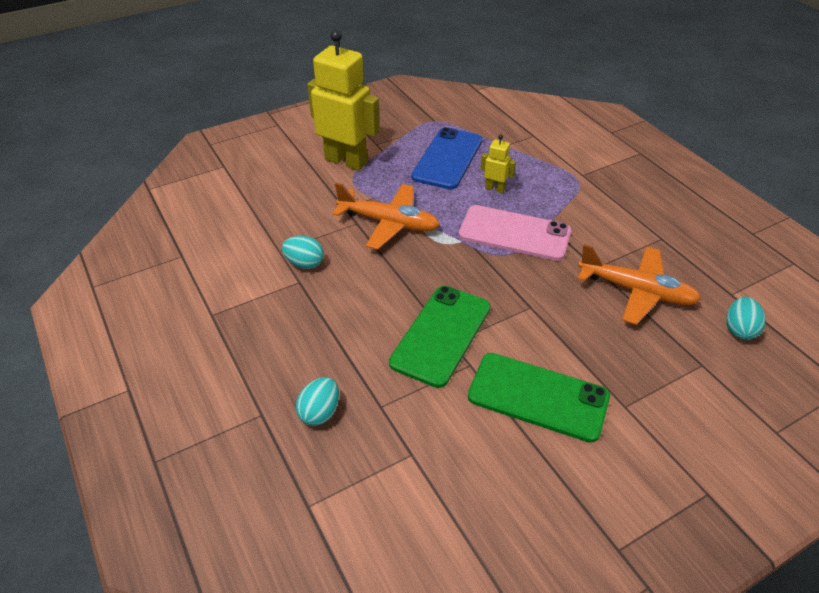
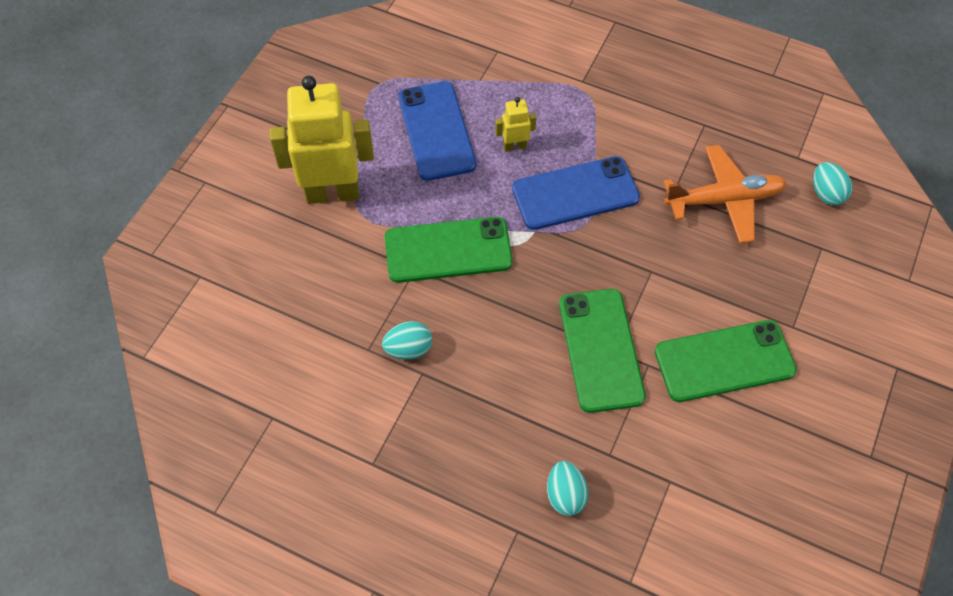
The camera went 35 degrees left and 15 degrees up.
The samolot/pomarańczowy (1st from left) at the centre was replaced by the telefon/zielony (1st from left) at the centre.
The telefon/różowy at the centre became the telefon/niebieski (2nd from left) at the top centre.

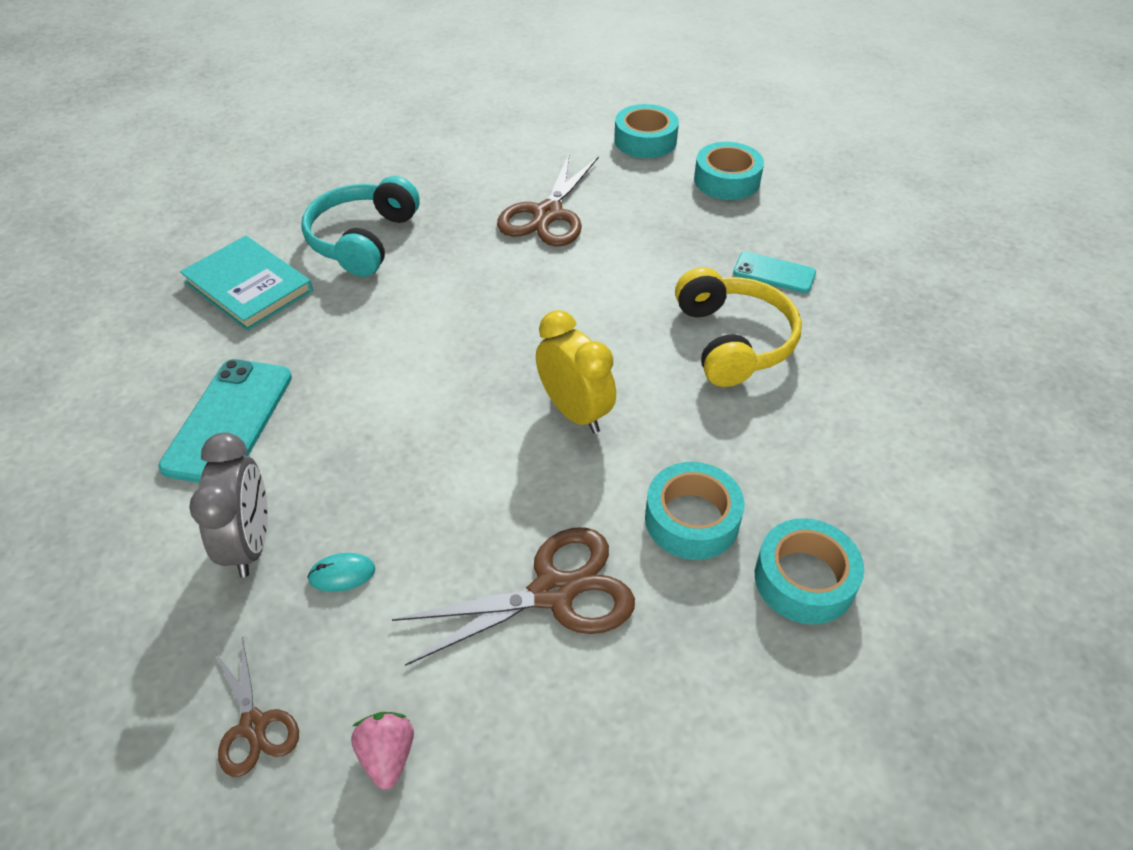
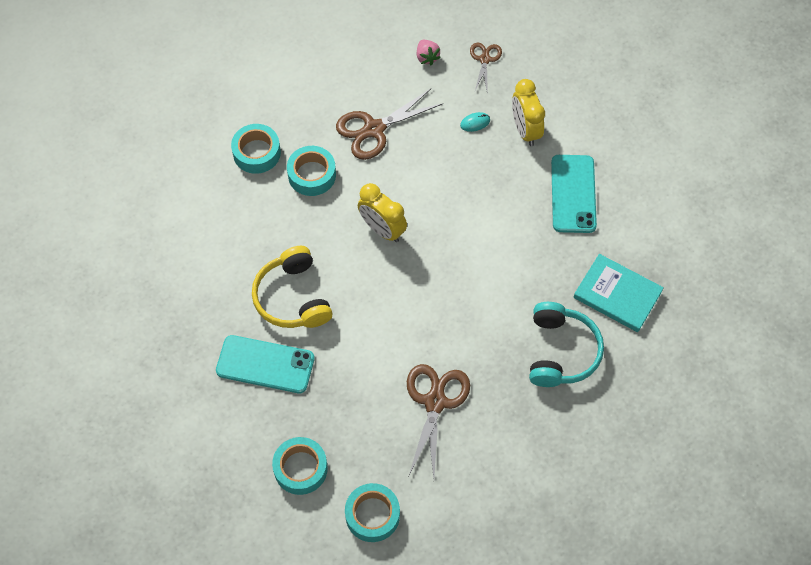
The camera went 170 degrees right and 15 degrees up.
The budzik/szary at the middle left became the budzik/żółty (2nd from left) at the top centre.
The nożyczki/brązowy (1st from left in the first image) at the bottom left turned 45 degrees clockwise.
The telefon/turkusowy (2nd from left in the first image) at the top right changed to 1.71 times the size.

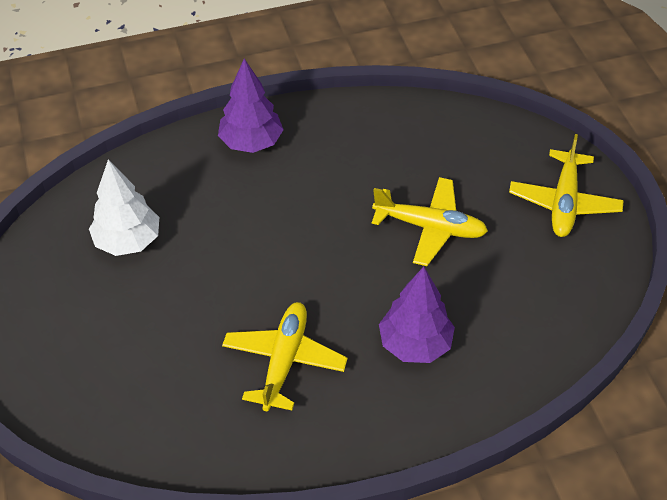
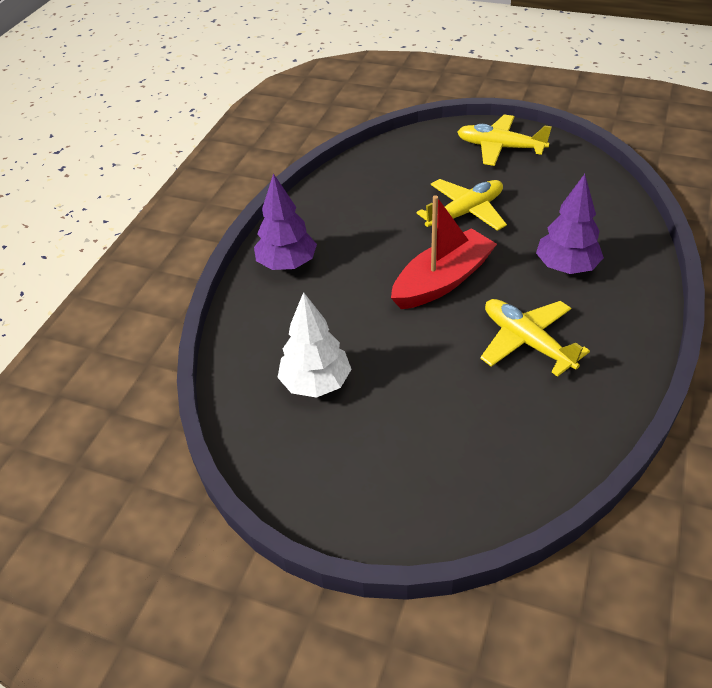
The camera went 50 degrees left and 5 degrees down.
The samolot/żółty (3rd from left in the first image) at the middle right turned 150 degrees clockwise.
The łódka/czerwony at the centre appeared.

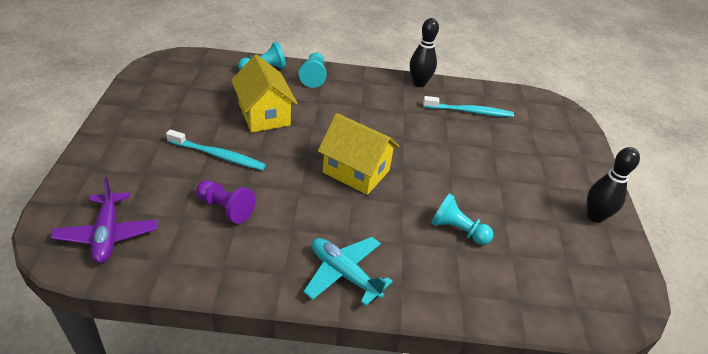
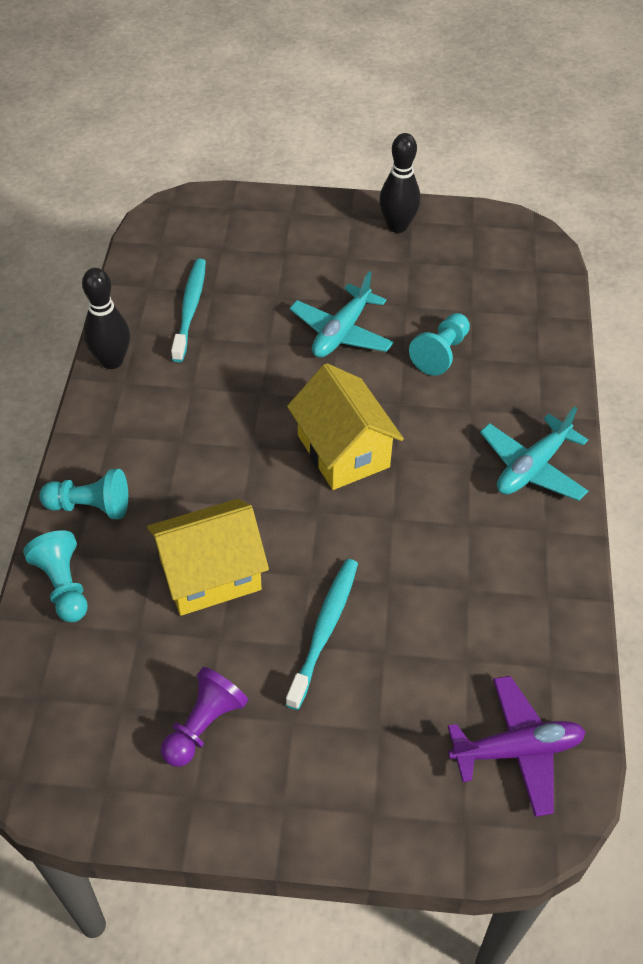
The camera went 85 degrees left and 10 degrees up.
The pionek/fioletowy moved from the middle left to the bottom left.
The domek/żółty (2nd from left) at the centre turned 60 degrees counterclockwise.
The samolot/turkusowy (1st from left) at the top centre appeared.

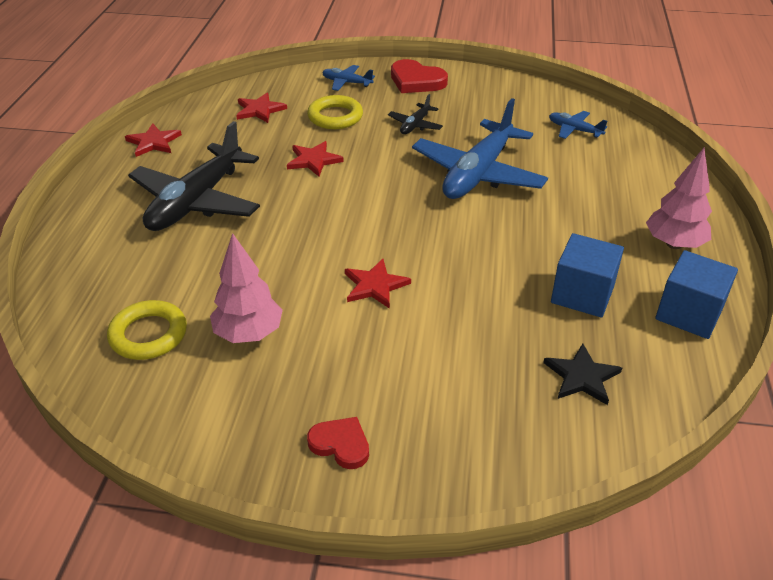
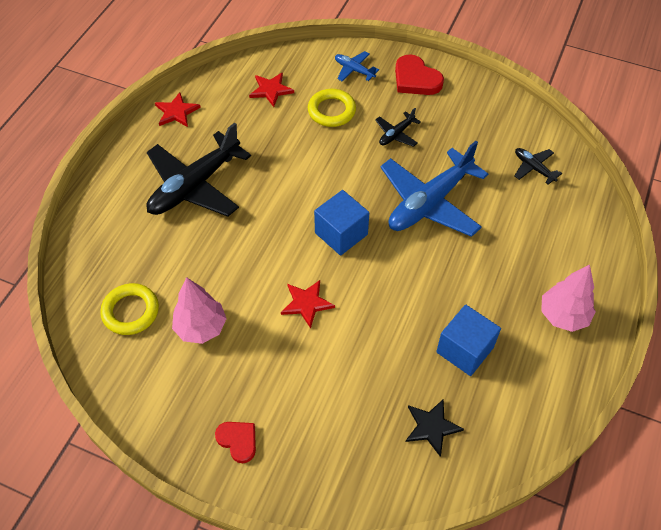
The camera went 15 degrees right and 15 degrees up.
The gwiazda/czerwony (3rd from left) at the top centre disappeared.
The samolot/niebieski (3rd from left) at the top right became the samolot/czarny (3rd from left) at the top right.
The sześcian/niebieski (2nd from left in the first image) moved from the middle right to the centre.

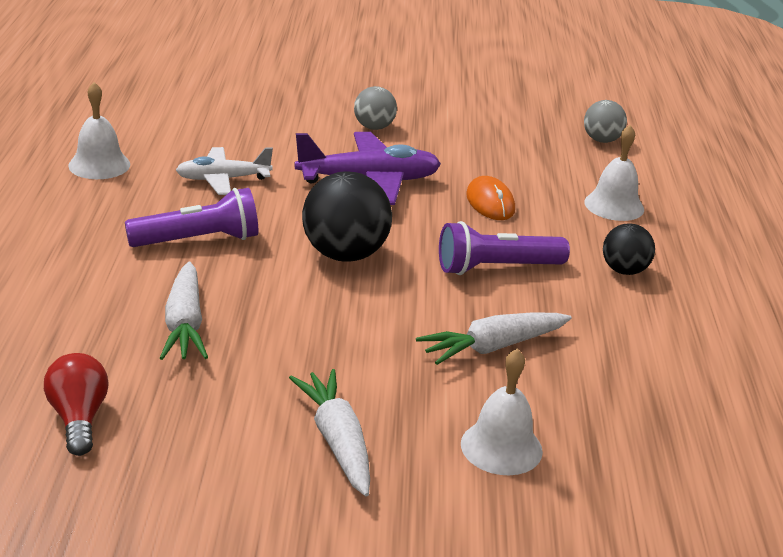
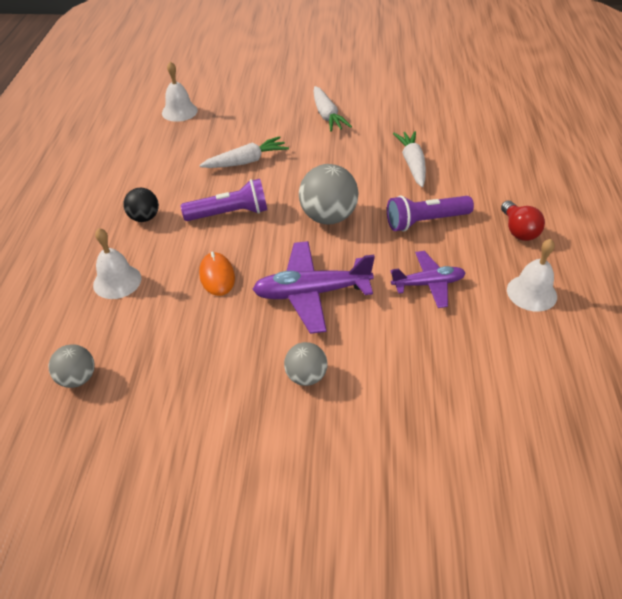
The camera went 175 degrees left and 15 degrees up.
The żarówka/czerwony moved from the bottom left to the middle right.
The samolot/biały at the top left became the samolot/fioletowy (2nd from left) at the middle right.
The piłka/czarny (1st from left) at the centre became the piłka/szary (3rd from left) at the top centre.
The dzwonek/biały (2nd from left) moved from the bottom centre to the top left.

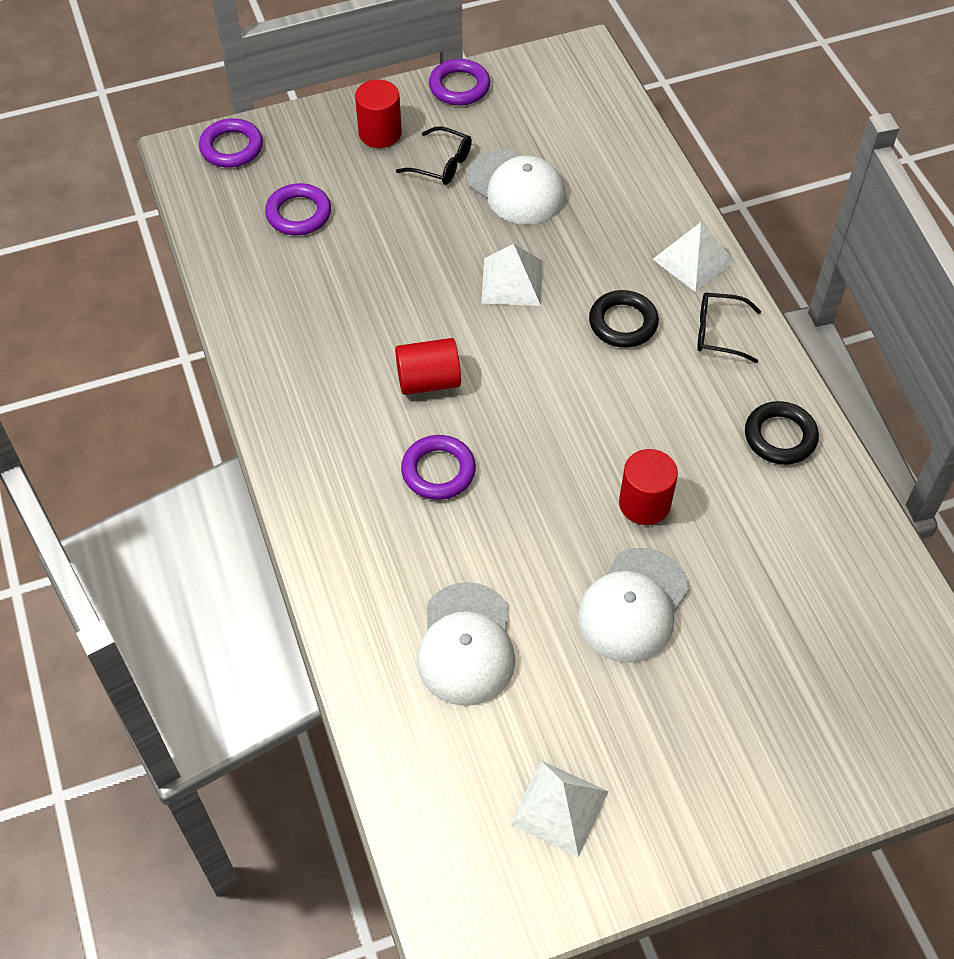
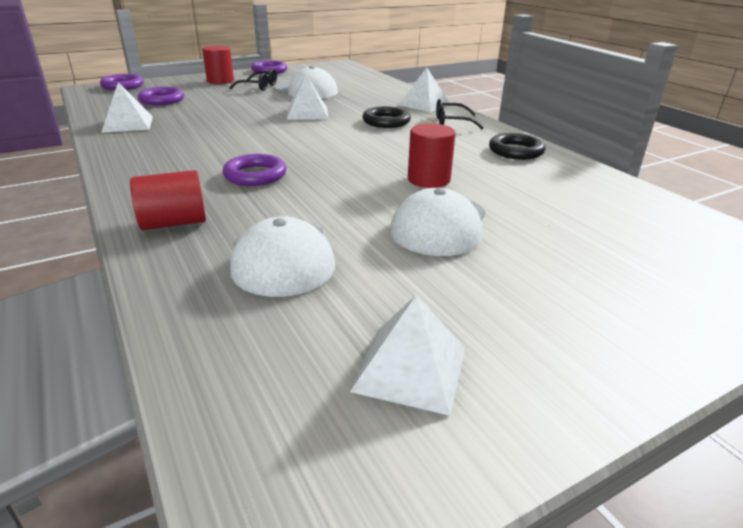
The camera went 10 degrees left and 25 degrees down.
The walec/czerwony (2nd from left in the first image) moved from the centre to the middle left.
The piramida/biały (1st from left) at the top left appeared.

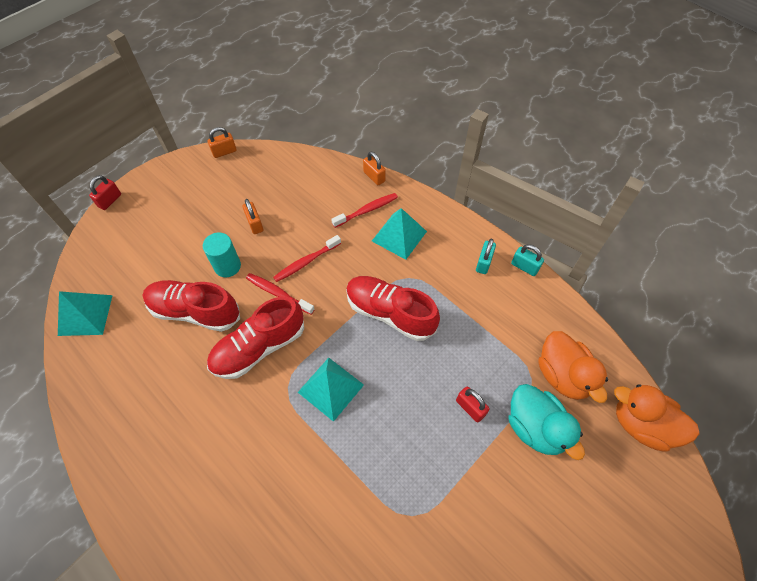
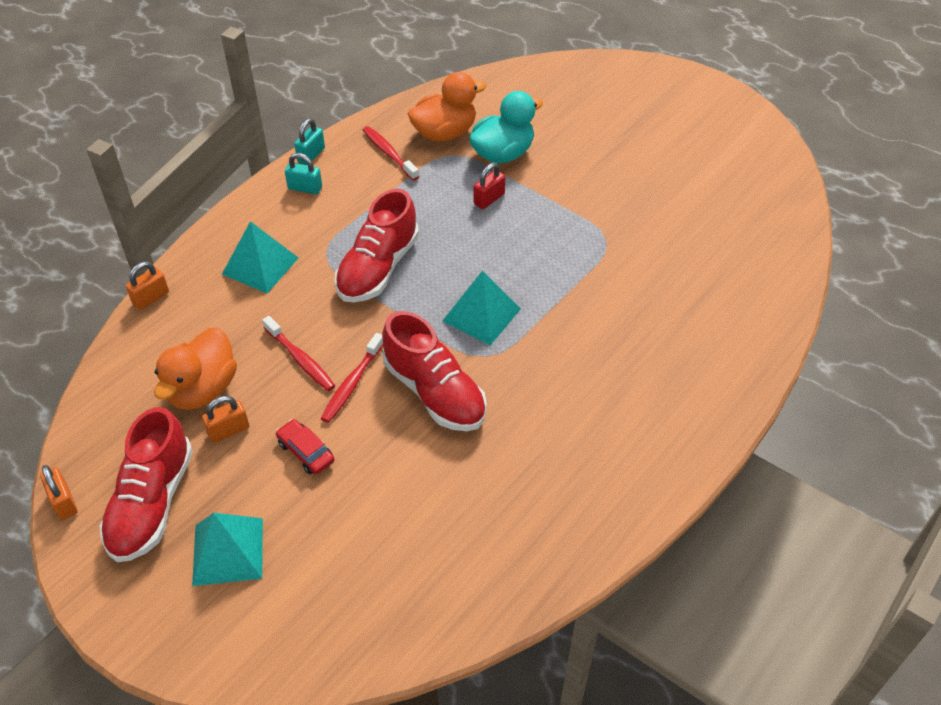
The camera went 95 degrees left and 10 degrees down.
The piramida/turkusowy (1st from left) moved from the middle left to the bottom left.
The kłódka/czerwony (1st from left) at the top left disappeared.
The but/czerwony (1st from left) moved from the middle left to the bottom left.
The walec/turkusowy at the middle left was replaced by the samochód/czerwony at the middle left.
The szczoteczka do zębów/czerwony (3rd from left) moved from the centre to the top centre.
The kaczka/pomarańczowy (2nd from left in the first image) moved from the bottom right to the middle left.

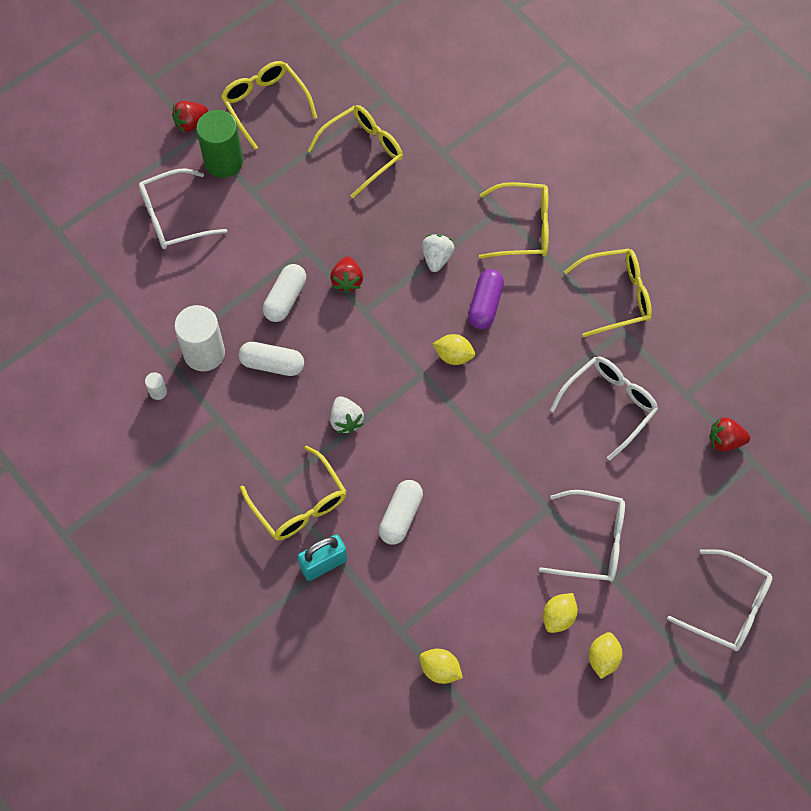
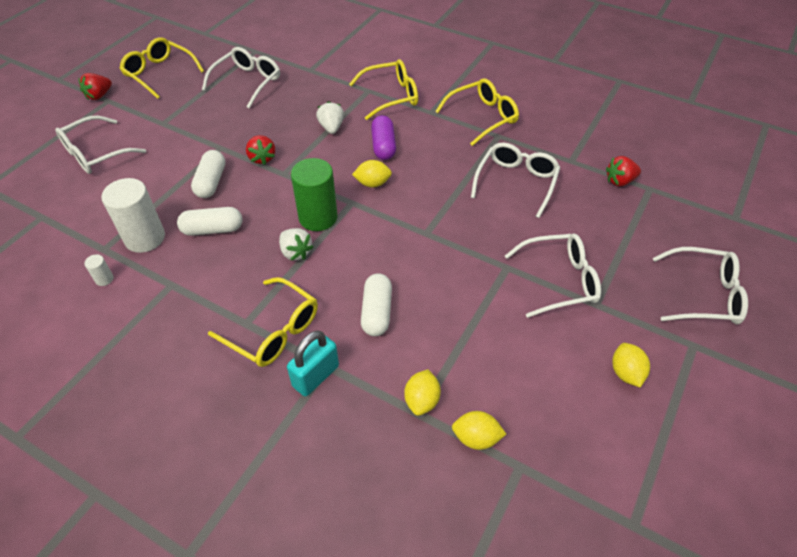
The camera went 20 degrees left and 15 degrees down.
The walec/zielony moved from the top left to the centre.
The okulary/żółty (3rd from left) at the top centre became the okulary/biały (2nd from left) at the top left.
The cytryna/żółty (3rd from left in the first image) moved from the bottom right to the bottom centre.

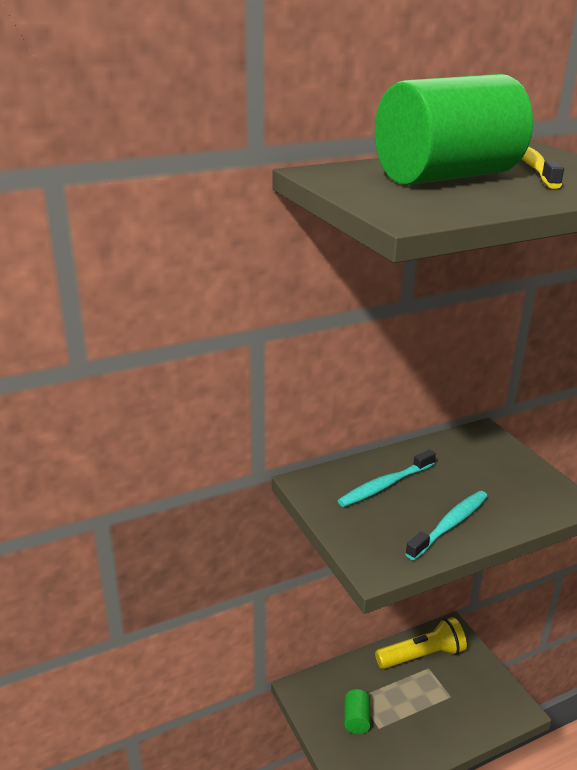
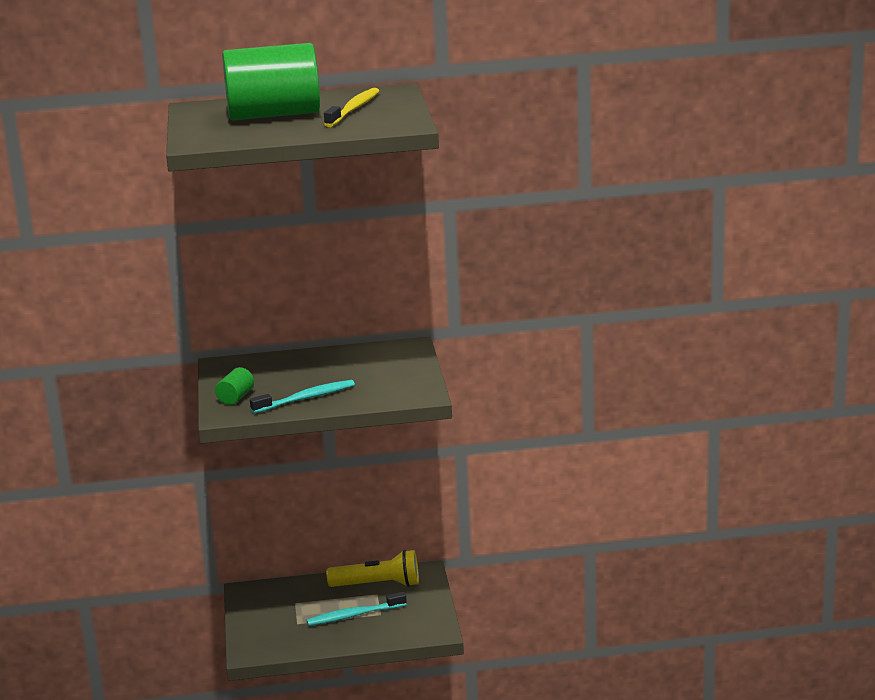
The camera went 20 degrees right and 5 degrees down.
The szczoteczka do zębów/turkusowy (1st from left in the first image) moved from the middle right to the bottom centre.
The walec/zielony (1st from left) moved from the bottom centre to the middle left.

